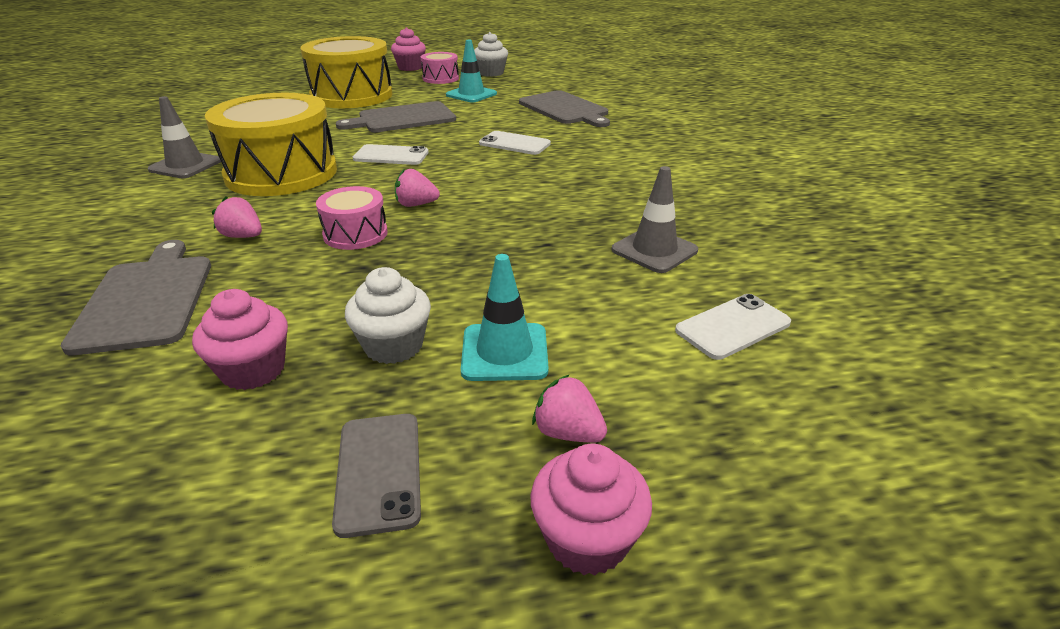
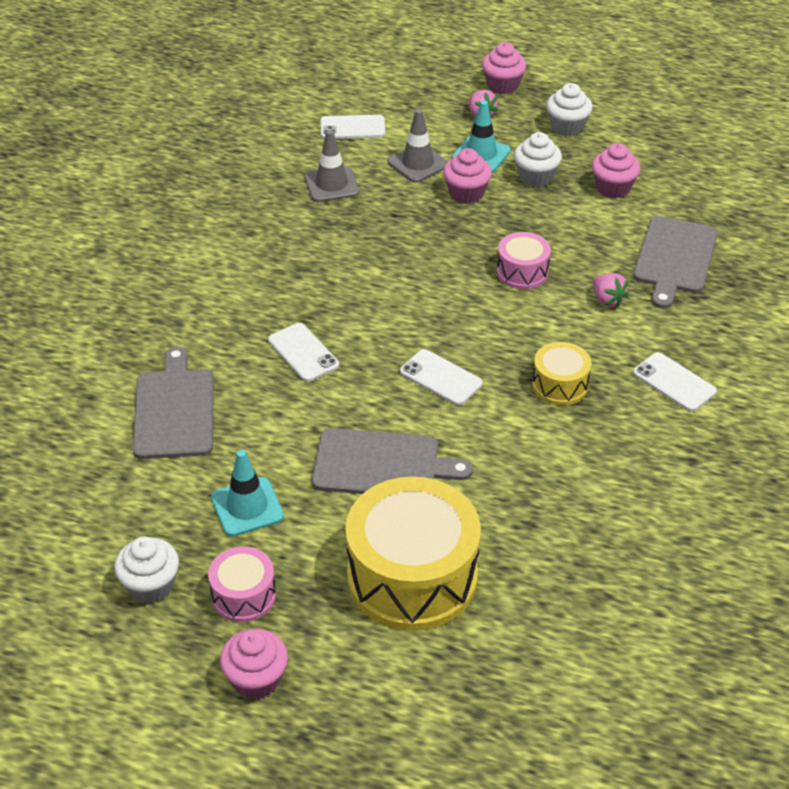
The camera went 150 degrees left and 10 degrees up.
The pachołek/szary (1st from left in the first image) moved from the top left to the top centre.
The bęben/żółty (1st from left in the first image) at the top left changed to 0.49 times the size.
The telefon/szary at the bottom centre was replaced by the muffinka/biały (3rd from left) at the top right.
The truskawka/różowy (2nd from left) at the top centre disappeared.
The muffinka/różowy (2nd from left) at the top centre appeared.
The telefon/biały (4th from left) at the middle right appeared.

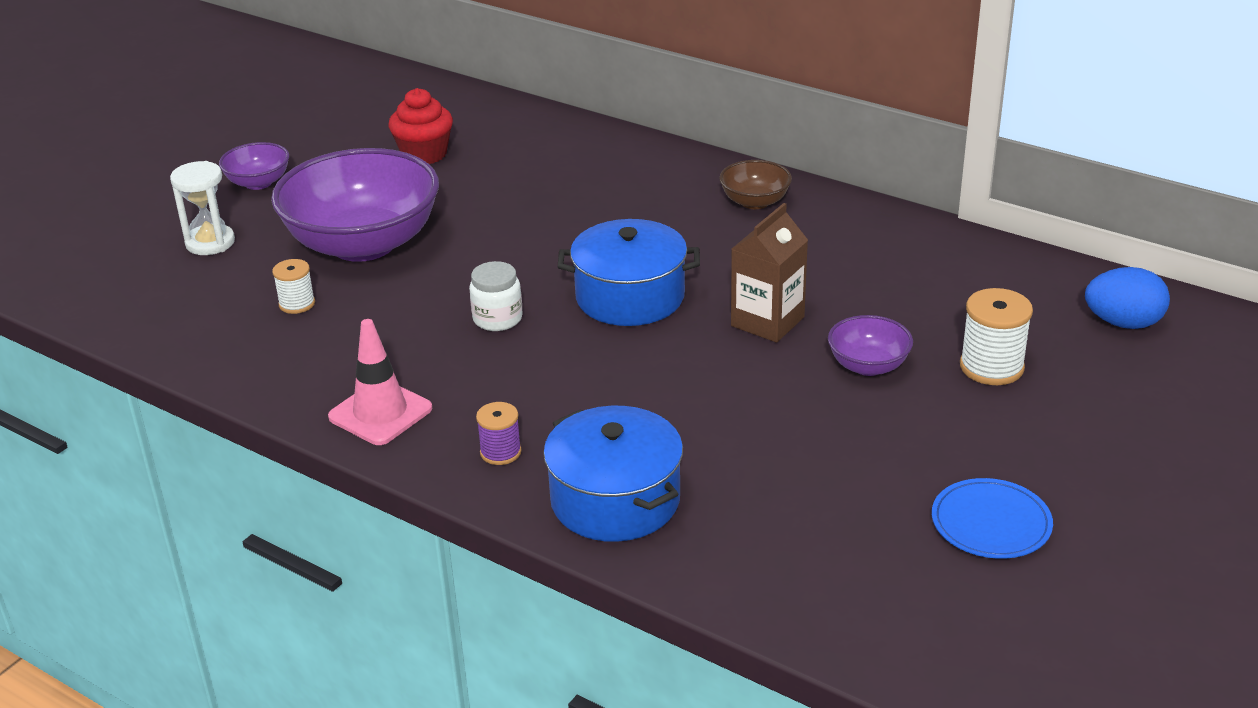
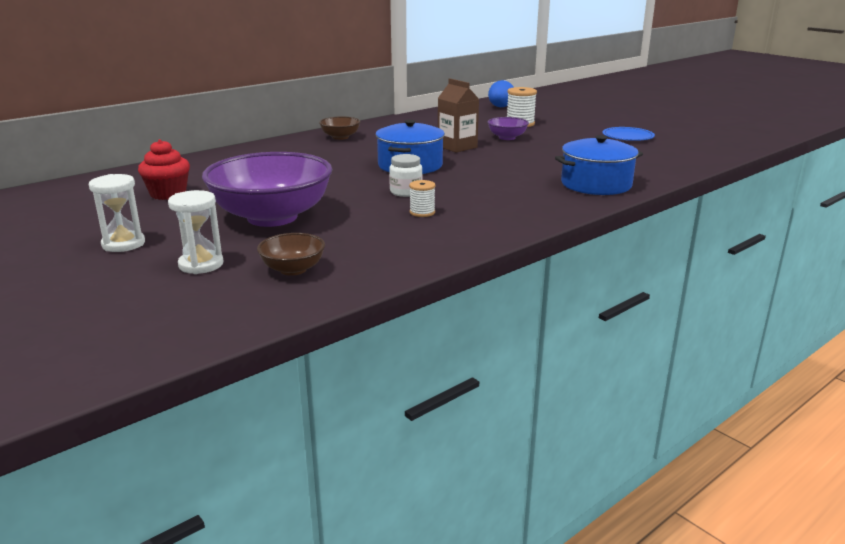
The camera went 75 degrees left and 10 degrees down.
The miska/fioletowy (1st from left) at the top left was replaced by the klepsydra/biały (1st from left) at the middle left.
The szpulka/biały (1st from left) moved from the middle left to the centre.
The pachołek/różowy at the middle left disappeared.
The szpulka/fioletowy at the centre disappeared.
The miska/brązowy (1st from left) at the centre appeared.

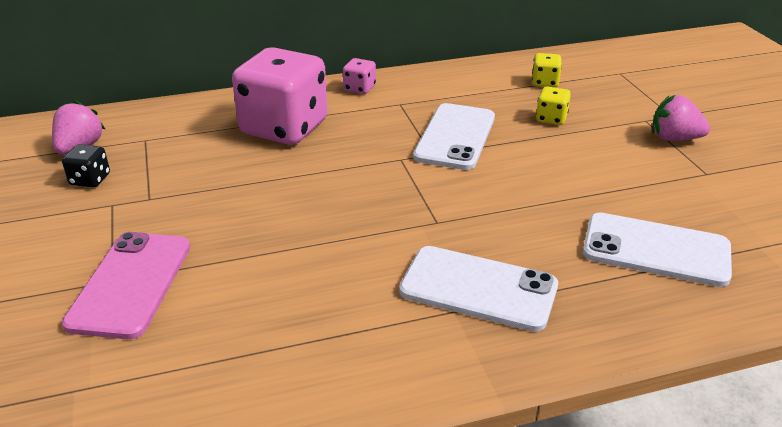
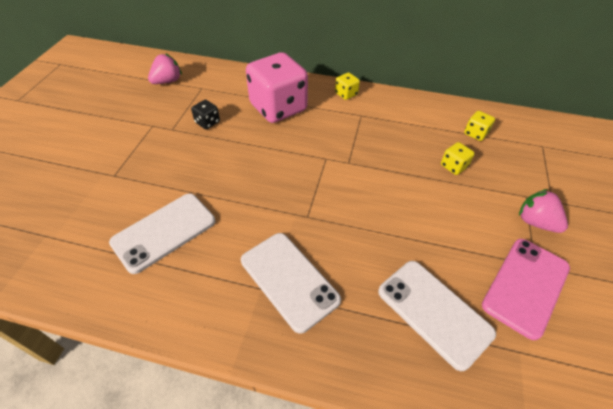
The camera went 30 degrees right and 15 degrees up.
The kostka do gry/czarny moved from the middle left to the top centre.
The telefon/różowy moved from the bottom left to the bottom right.
The kostka do gry/różowy (2nd from left) at the top centre became the kostka do gry/żółty (1st from left) at the top centre.
The telefon/biały (1st from left) moved from the top centre to the middle left.

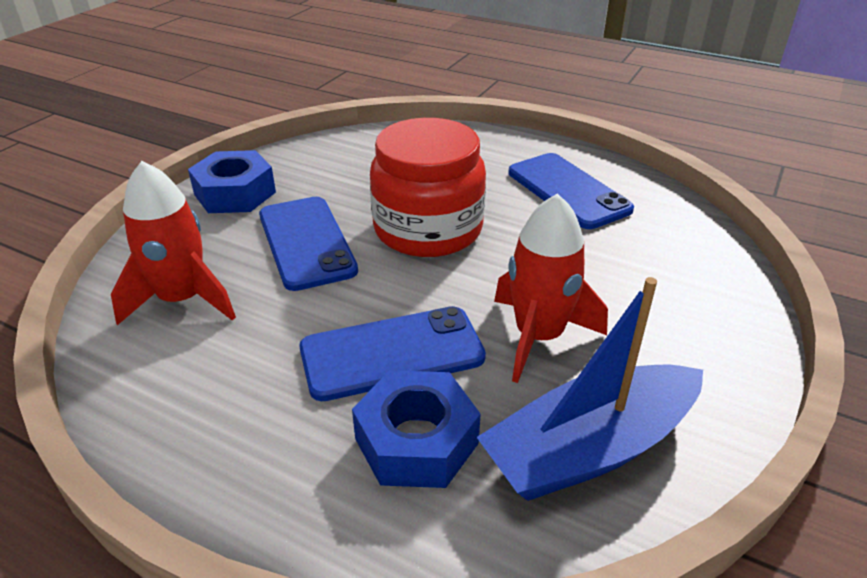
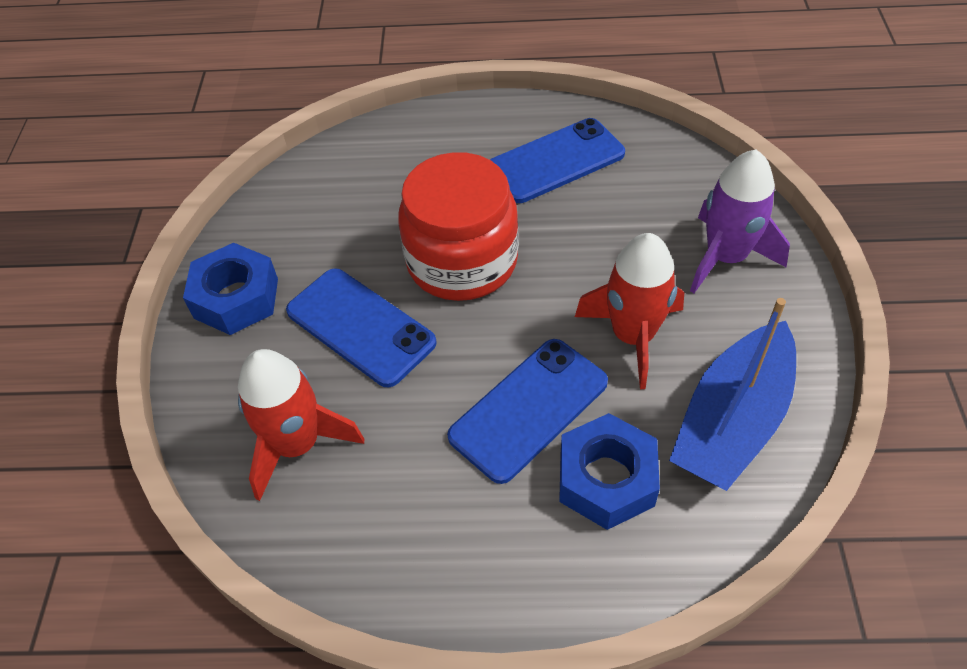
The camera went 25 degrees left and 15 degrees up.
The telefon/niebieski (3rd from left) at the top centre turned 60 degrees counterclockwise.
The rakieta/fioletowy at the top right appeared.

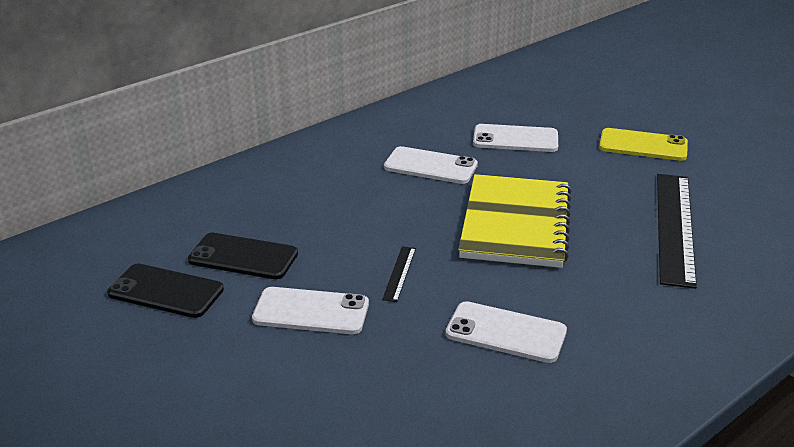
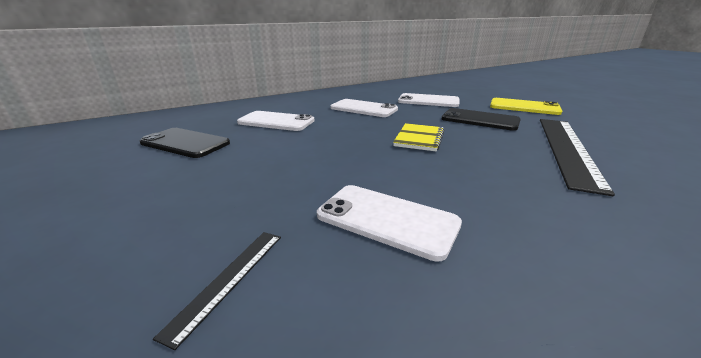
The camera went 10 degrees right and 5 degrees down.
The telefon/czarny (1st from left in the first image) moved from the middle left to the top right.
The telefon/biały (1st from left) moved from the bottom centre to the centre.
The linijka/czarny (1st from left) moved from the centre to the bottom left.
The zeszyt/żółty at the centre changed to 0.48 times the size.

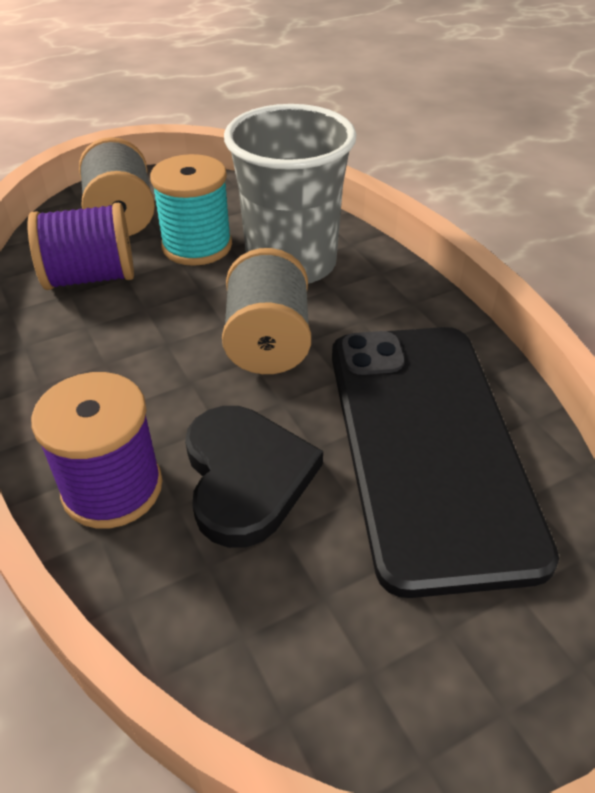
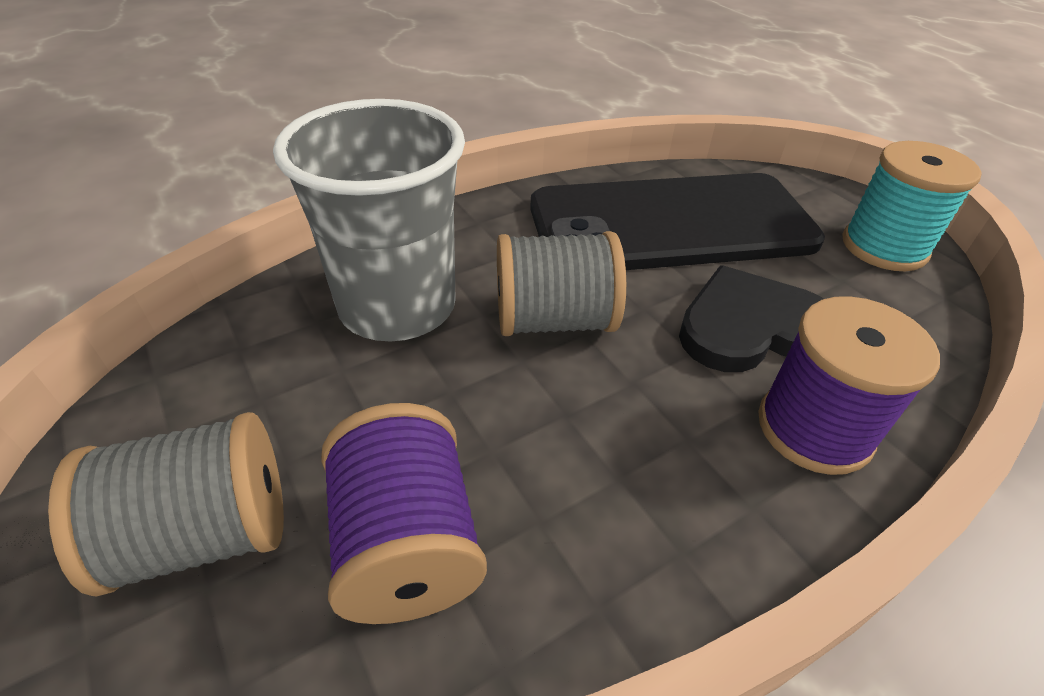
The camera went 95 degrees left and 0 degrees up.
The szpulka/turkusowy moved from the top left to the top right.

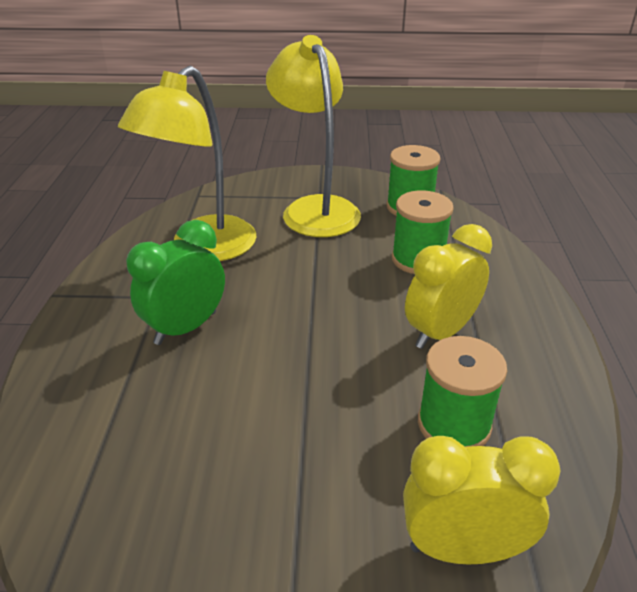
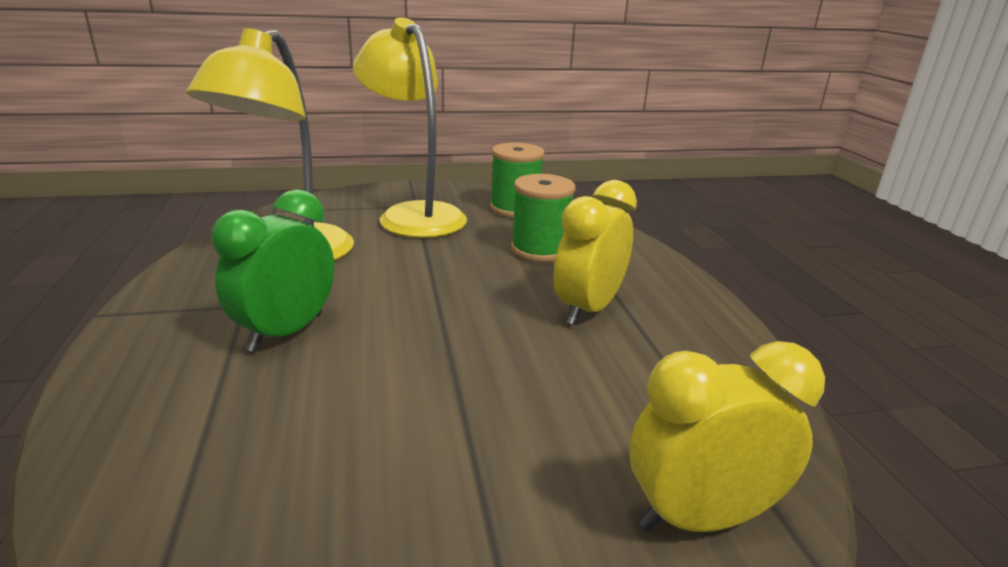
The camera went 15 degrees left and 10 degrees down.
The szpulka/zielony (3rd from left) at the middle right disappeared.

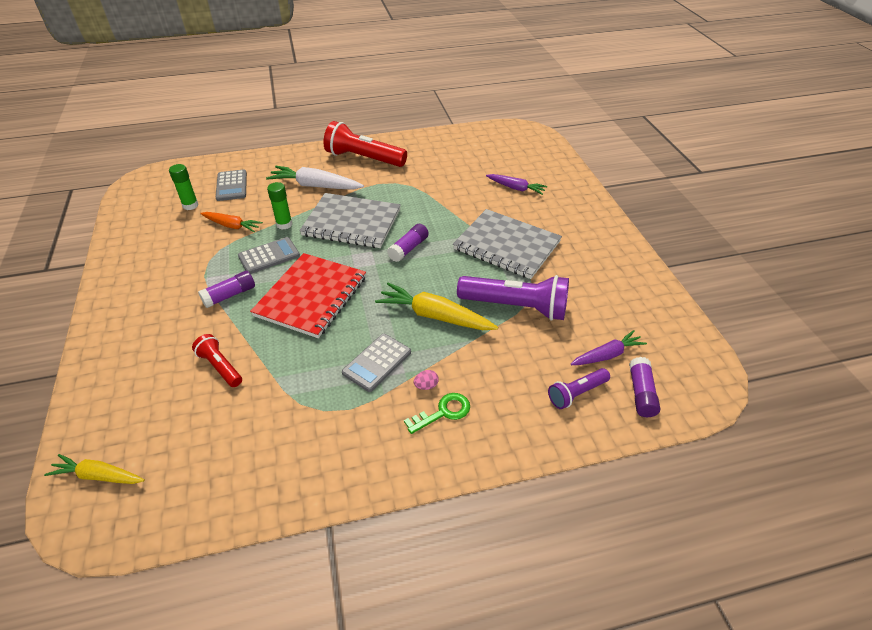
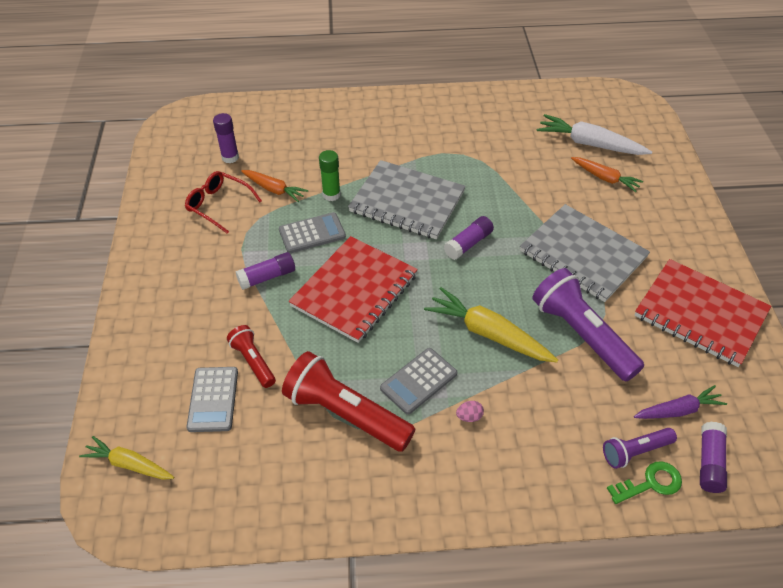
The camera went 10 degrees right and 5 degrees up.
The klej w sztyfcie/zielony (1st from left) at the top left became the klej w sztyfcie/fioletowy (1st from left) at the top left.
The kalkulator/szary (1st from left) moved from the top left to the bottom left.
The marchewka/biały moved from the top centre to the top right.
The latarka/czerwony (2nd from left) moved from the top centre to the bottom centre.
The klucz/zielony moved from the centre to the bottom right.
The latarka/fioletowy (1st from left) at the centre turned 150 degrees counterclockwise.
The marchewka/fioletowy (1st from left) at the top centre became the marchewka/pomarańczowy (2nd from left) at the top right.
The okulary/czerwony at the middle left appeared.
The zeszyt/czerwony (2nd from left) at the middle right appeared.

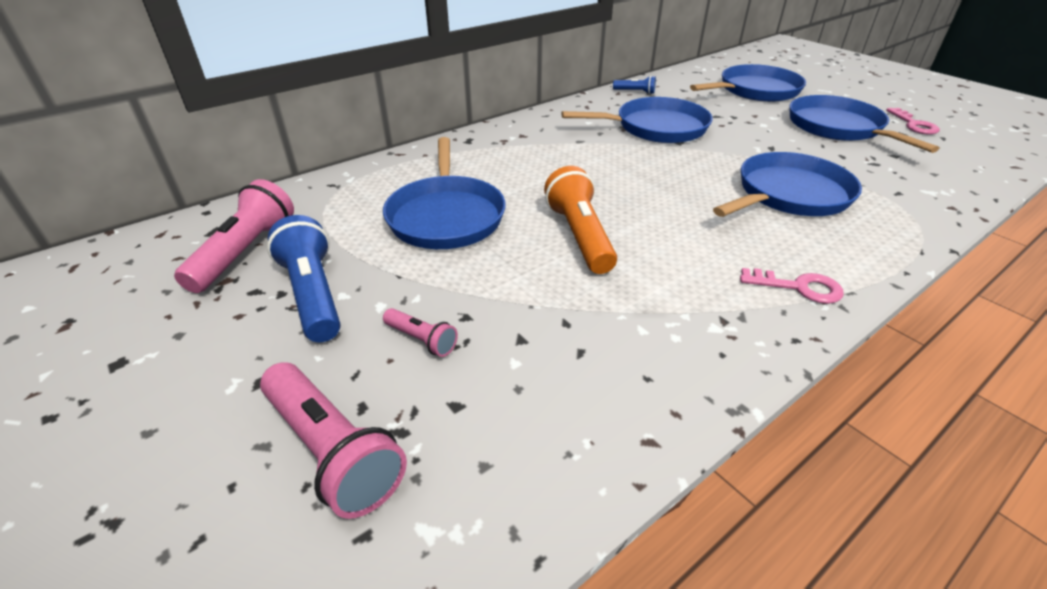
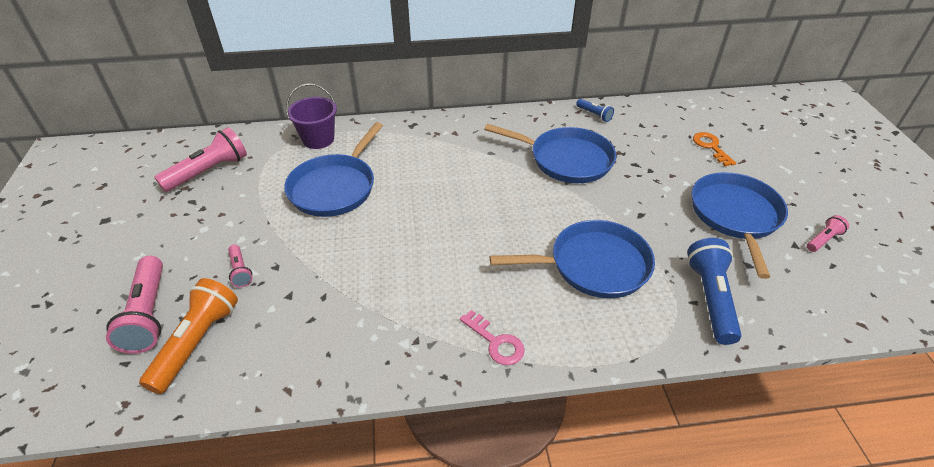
The camera went 30 degrees right and 5 degrees up.
The latarka/niebieski (1st from left in the first image) moved from the middle left to the middle right.
The latarka/pomarańczowy moved from the centre to the bottom left.
The patelnia/niebieski (3rd from left) at the top right was replaced by the klucz/pomarańczowy at the top right.
The klucz/różowy (2nd from left) at the top right was replaced by the latarka/różowy (4th from left) at the middle right.
The wiadro/fioletowy at the top left appeared.

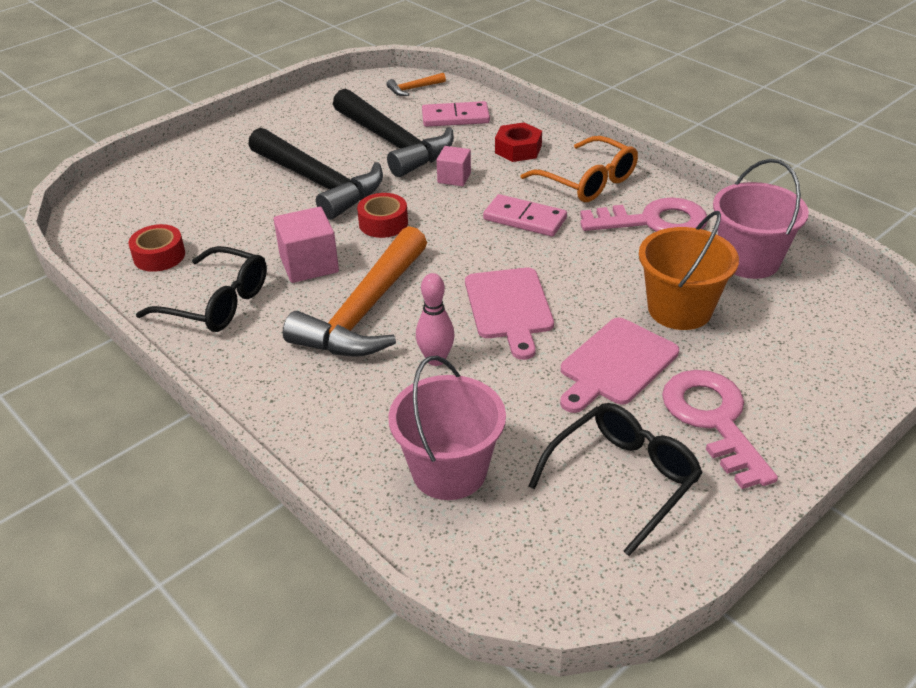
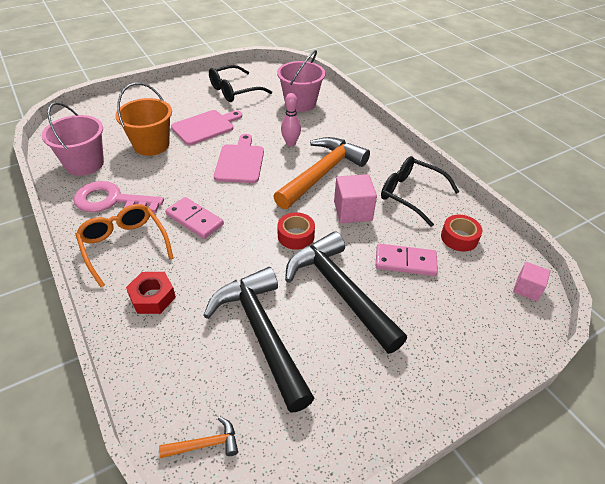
The camera went 170 degrees left and 5 degrees up.
The kostka domina/różowy (1st from left in the first image) moved from the top centre to the middle right.
The sześcian/różowy (2nd from left) moved from the top centre to the middle right.
The klucz/różowy (2nd from left) at the middle right disappeared.

